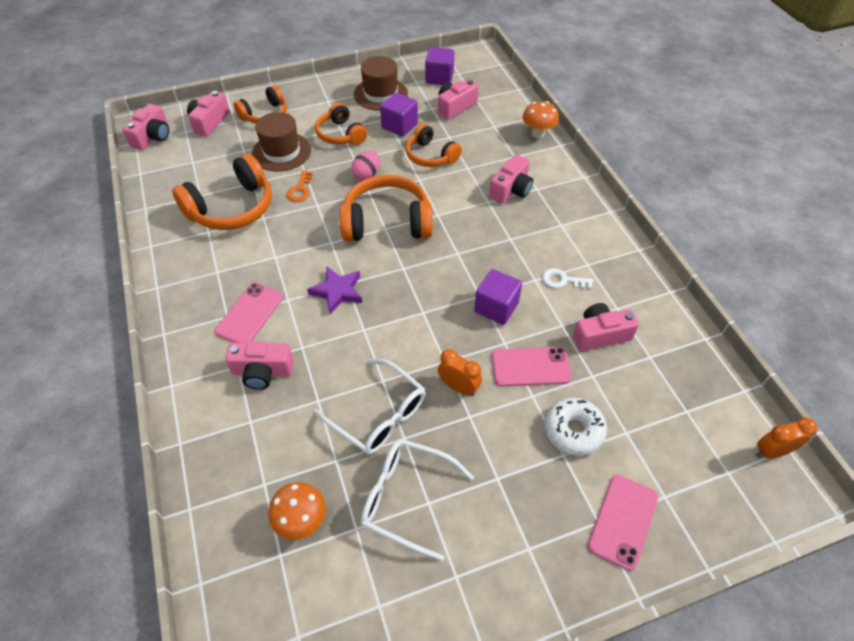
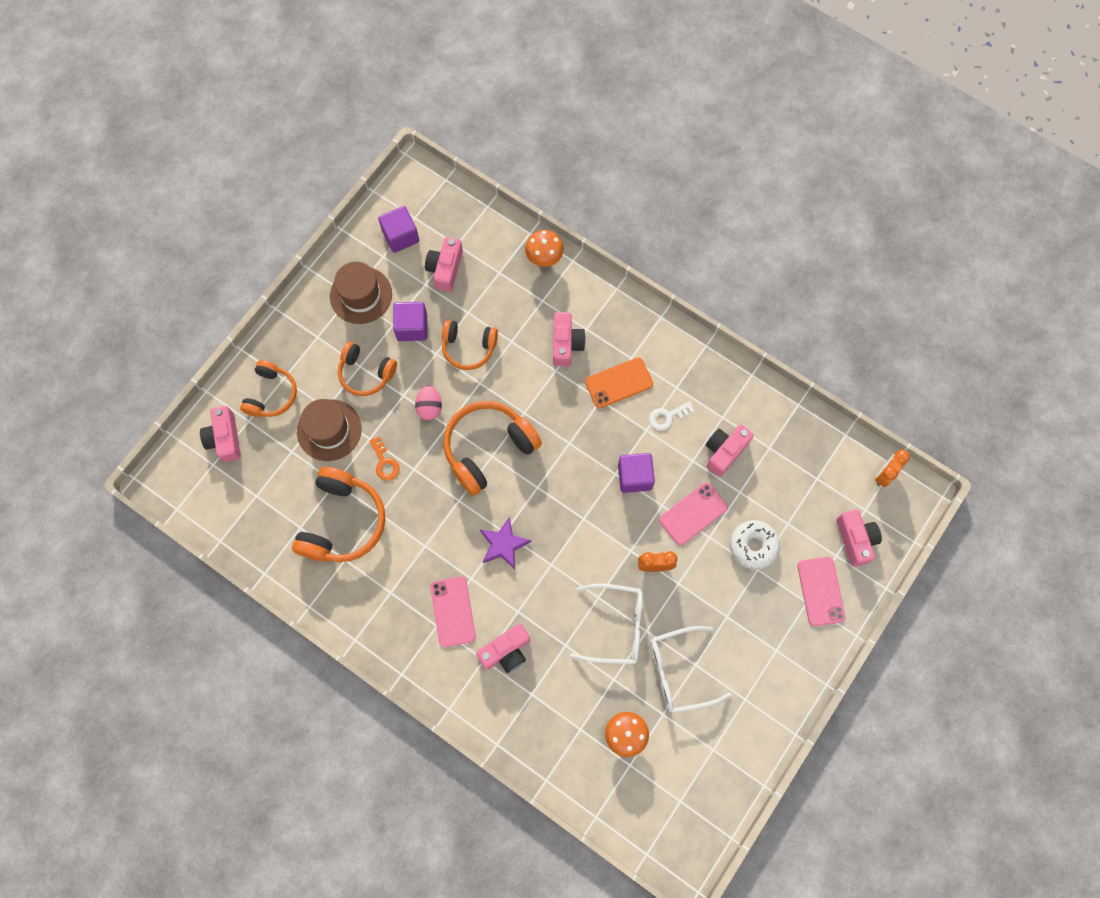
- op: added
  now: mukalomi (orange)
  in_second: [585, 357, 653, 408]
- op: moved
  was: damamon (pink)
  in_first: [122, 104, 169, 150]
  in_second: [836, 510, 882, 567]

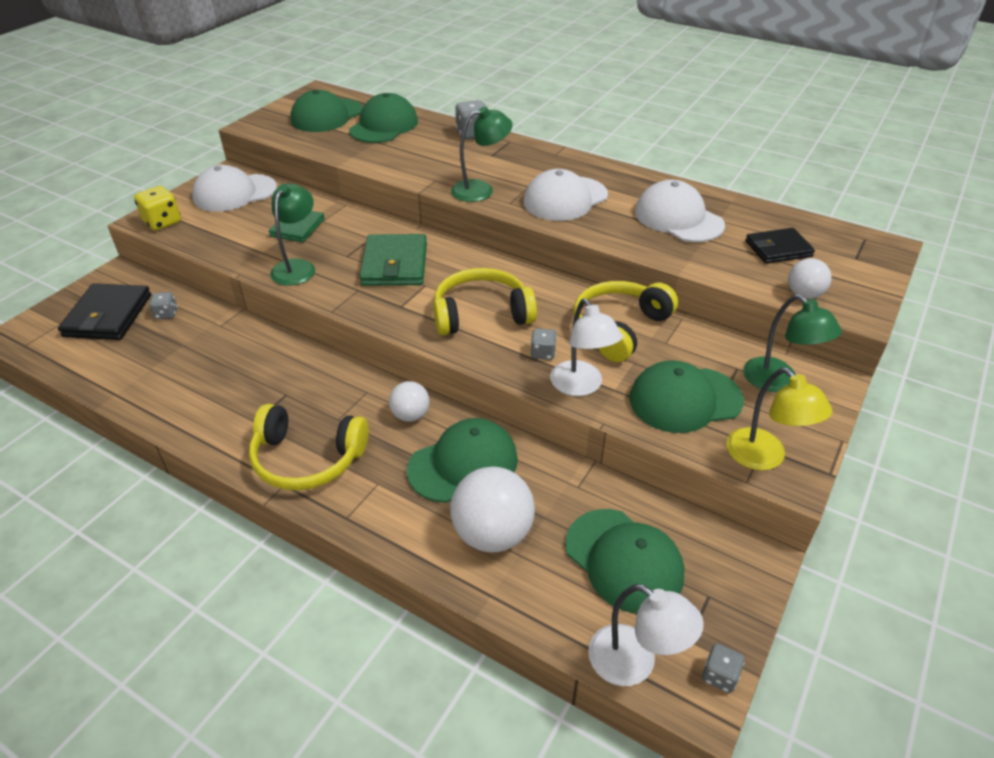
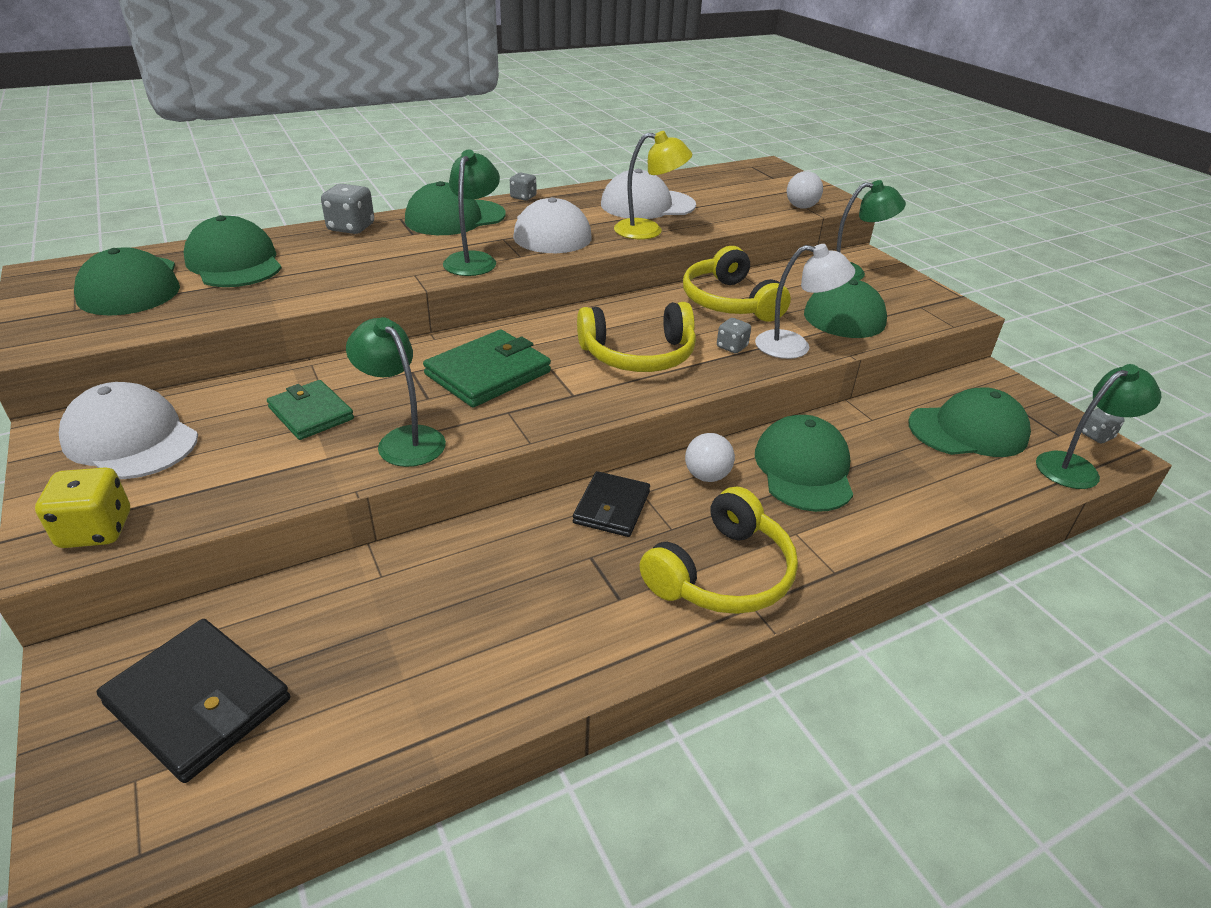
- op: turned
  was: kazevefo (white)
  in_first: [192, 165, 277, 212]
  in_second: [59, 382, 198, 479]
  clockwise: 120
- op: added
  now: kazevefo (green)
  in_second: [405, 181, 506, 235]
- op: turned
  was: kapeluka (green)
  in_first: [359, 234, 427, 286]
  in_second: [423, 330, 551, 407]
  clockwise: -75
- op: moved
  was: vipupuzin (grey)
  in_first: [149, 292, 178, 319]
  in_second: [510, 173, 537, 201]
- op: moved
  was: kapeluka (black)
  in_first: [746, 228, 815, 264]
  in_second: [573, 471, 650, 537]
- op: turned
  was: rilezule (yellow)
  in_first: [433, 268, 537, 335]
  in_second: [577, 302, 696, 372]
  clockwise: -120
- op: moved
  was: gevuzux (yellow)
  in_first: [726, 368, 833, 470]
  in_second: [614, 131, 692, 239]
- op: recoloured
  was: gevuzux (white)
  now: gevuzux (green)
  in_first: [588, 584, 704, 686]
  in_second: [1036, 364, 1161, 489]
- op: removed
  was: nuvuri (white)
  in_first: [450, 467, 535, 552]

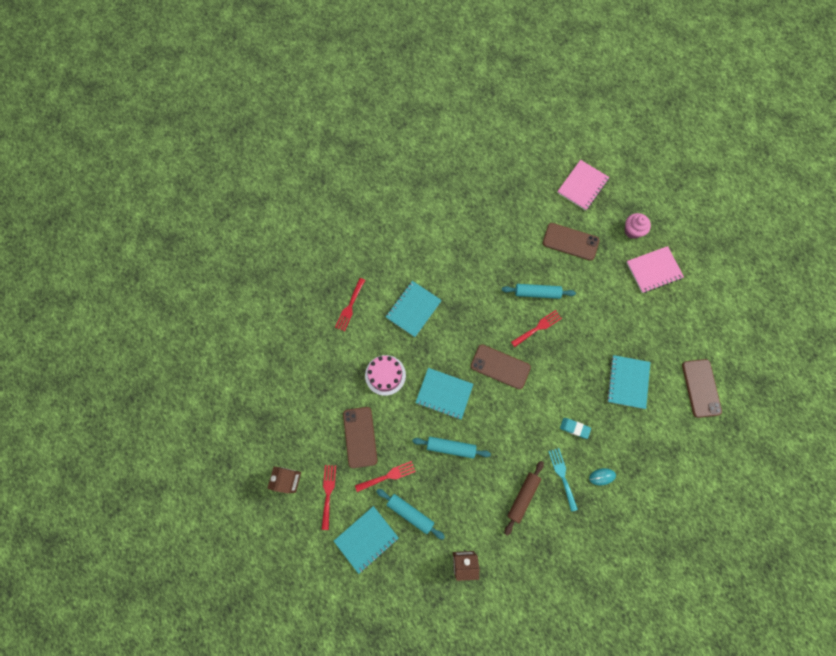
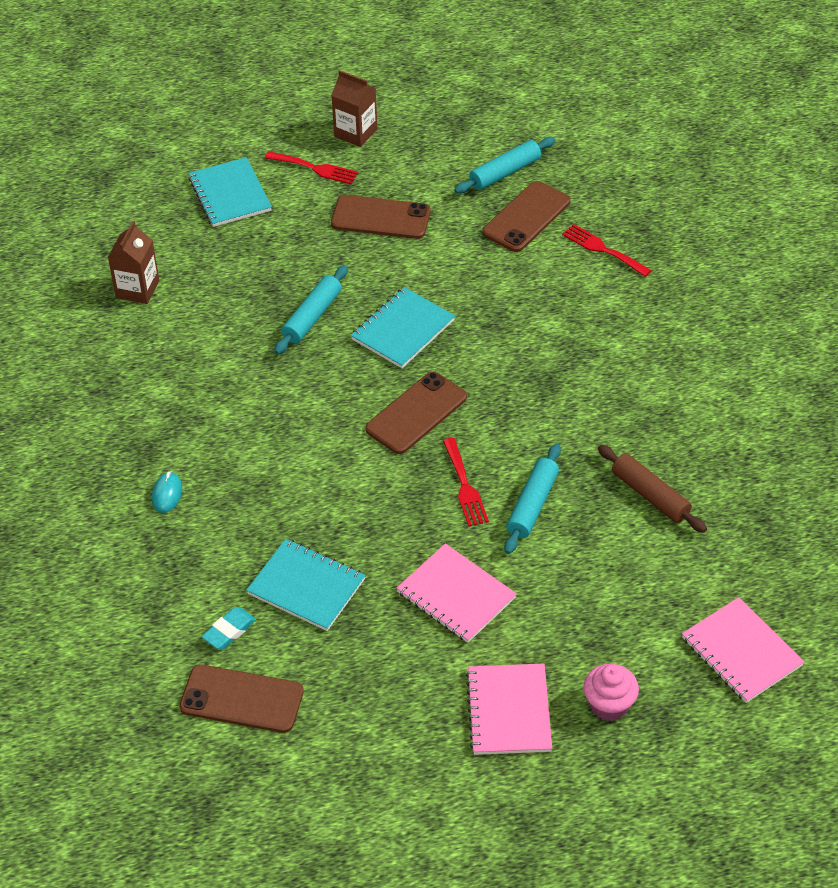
- op: moved
  was: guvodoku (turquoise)
  in_first: [560, 418, 591, 439]
  in_second: [201, 607, 256, 650]
- op: added
  now: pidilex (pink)
  in_second: [396, 543, 517, 643]
- op: moved
  was: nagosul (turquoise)
  in_first: [376, 489, 445, 540]
  in_second: [454, 137, 555, 194]
- op: moved
  was: mukalomi (brown)
  in_first: [543, 223, 599, 261]
  in_second: [483, 181, 571, 252]
- op: moved
  was: nagosul (brown)
  in_first: [505, 461, 544, 536]
  in_second: [598, 445, 707, 533]
- op: removed
  was: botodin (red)
  in_first: [355, 461, 416, 492]
- op: removed
  was: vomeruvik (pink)
  in_first: [365, 355, 406, 396]
- op: removed
  was: pidilex (turquoise)
  in_first: [386, 281, 442, 337]
- op: removed
  was: botodin (turquoise)
  in_first: [548, 448, 578, 512]

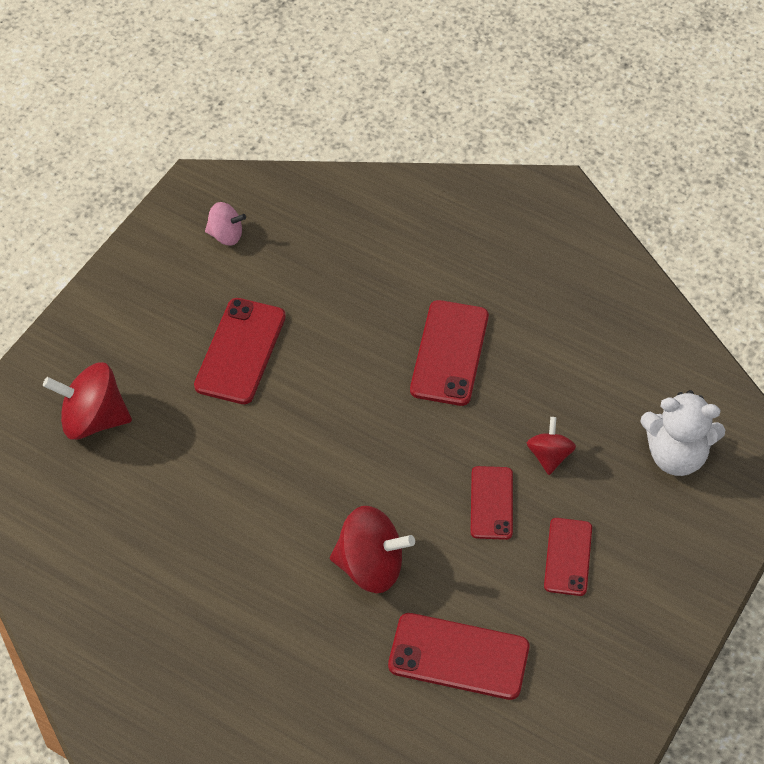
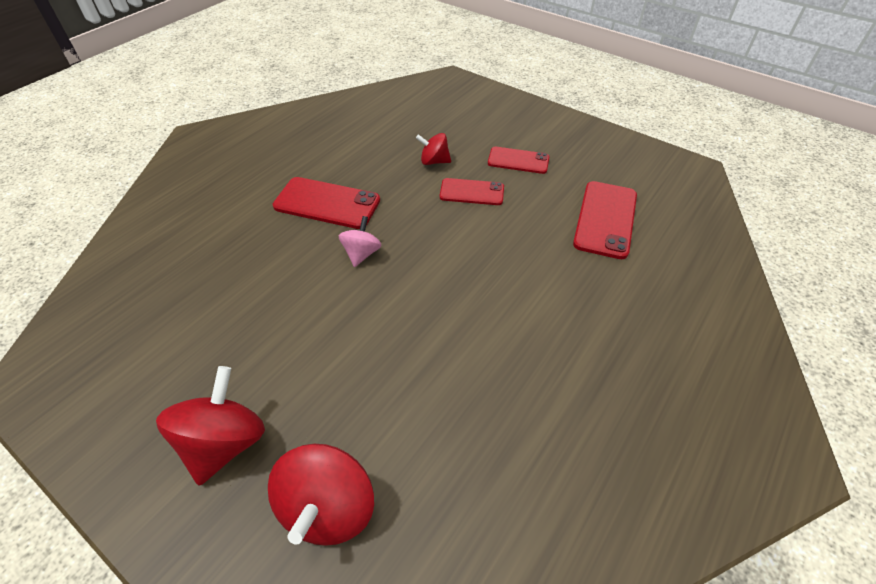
- op: moved
  was: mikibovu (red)
  in_first: [330, 506, 415, 593]
  in_second: [156, 366, 265, 486]
- op: moved
  was: mikibovu (pink)
  in_first: [205, 202, 246, 246]
  in_second: [339, 216, 382, 267]
- op: removed
  was: mukalomi (red)
  in_first: [194, 298, 286, 404]
- op: removed
  was: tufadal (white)
  in_first: [640, 390, 725, 476]

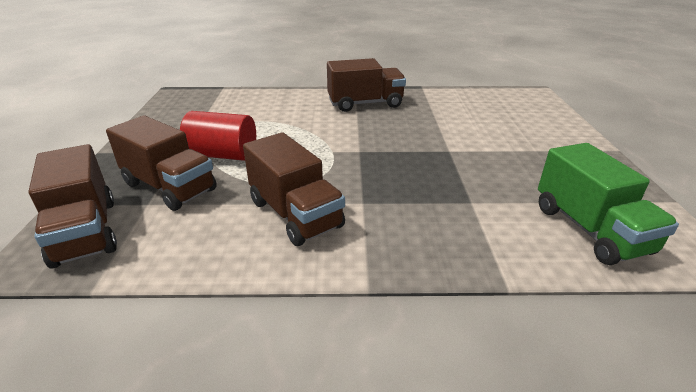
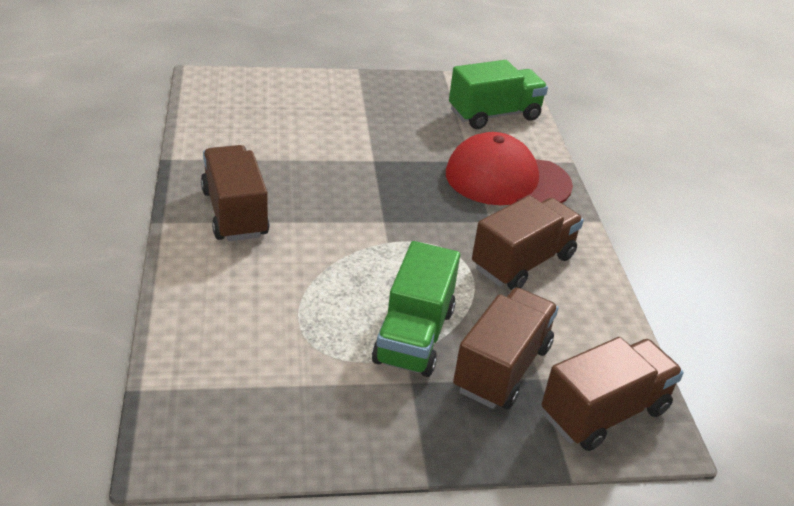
- op: replaced
  was: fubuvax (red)
  now: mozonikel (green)
  in_first: [180, 111, 256, 161]
  in_second: [372, 241, 460, 377]
- op: added
  now: kazevefo (red)
  in_second: [446, 132, 573, 205]

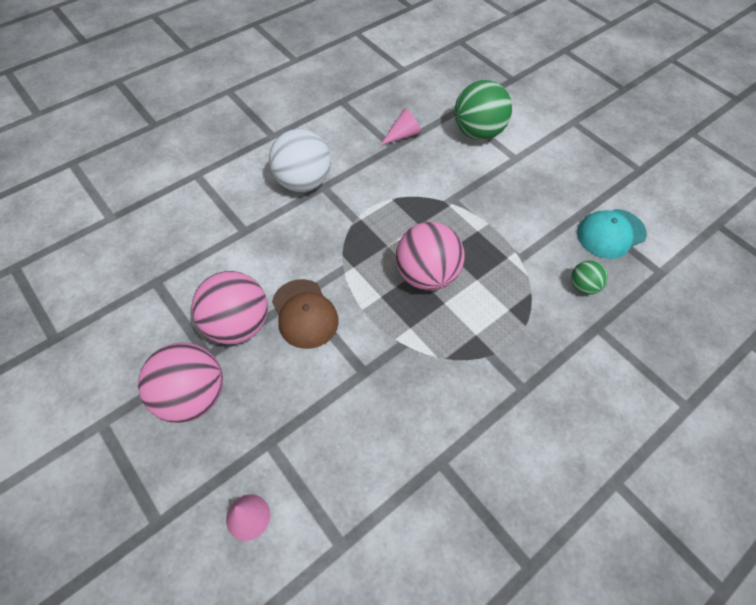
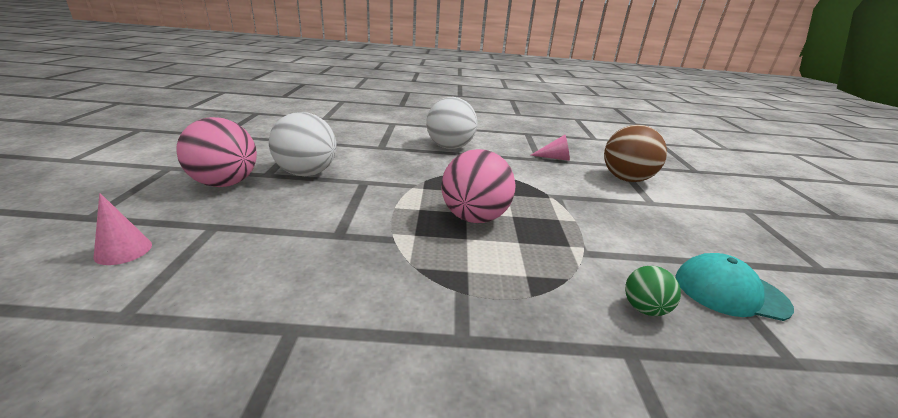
- op: recoloured
  was: nuvuri (pink)
  now: nuvuri (white)
  in_first: [192, 271, 268, 344]
  in_second: [269, 112, 337, 176]
- op: recoloured
  was: nuvuri (green)
  now: nuvuri (brown)
  in_first: [454, 80, 512, 140]
  in_second: [604, 125, 667, 182]
- op: removed
  was: kazevefo (brown)
  in_first: [272, 279, 338, 349]

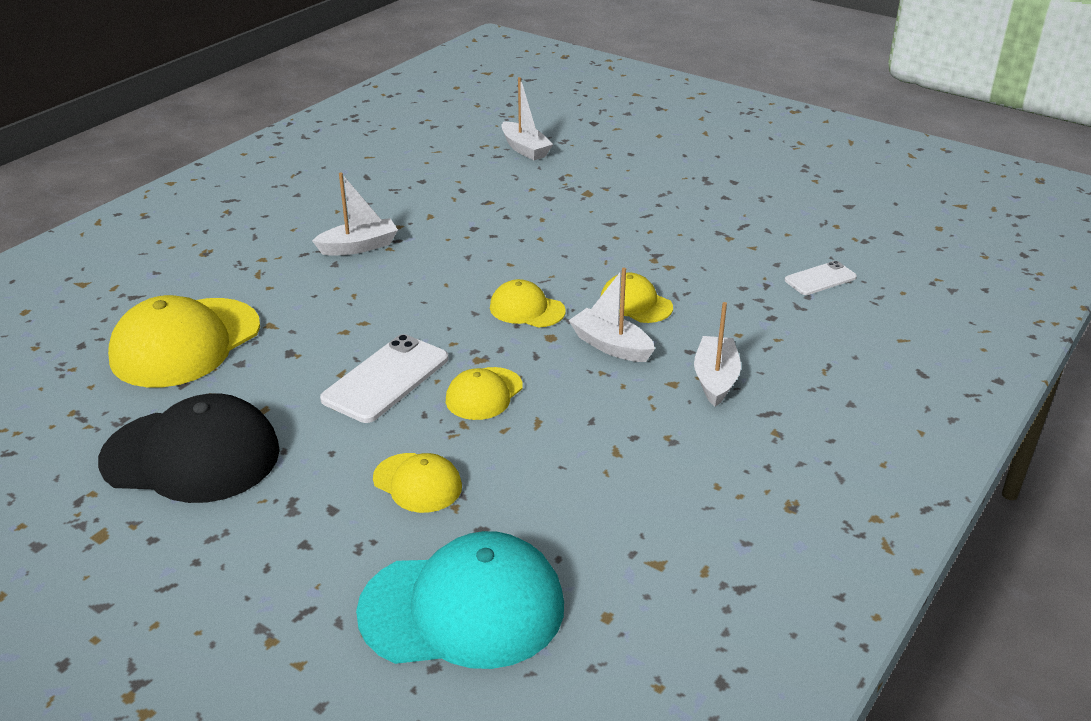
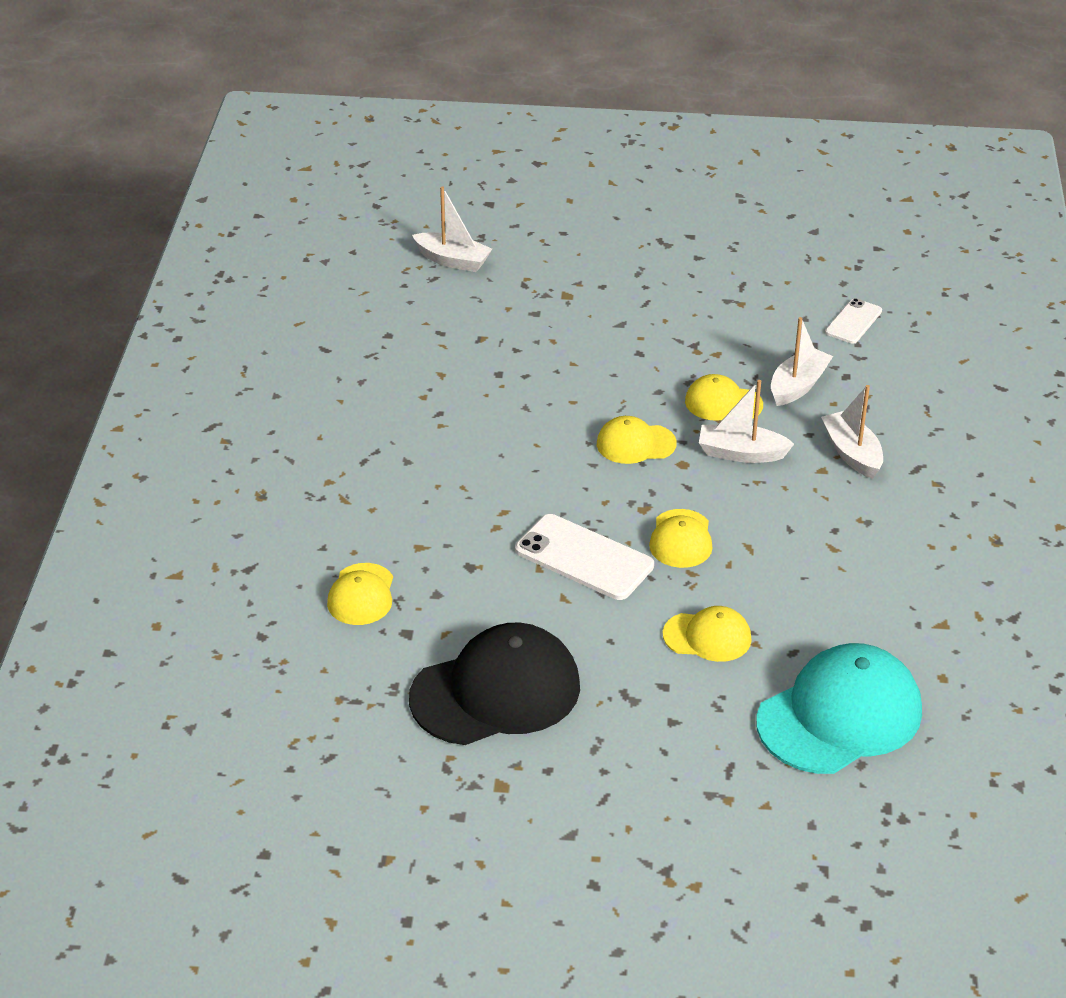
- op: resized
  was: kazevefo (yellow)
  in_first: [108, 295, 260, 387]
  in_second: [327, 563, 393, 625]
  ratio: 0.52
- op: turned
  was: mukalomi (white)
  in_first: [320, 334, 449, 423]
  in_second: [515, 514, 654, 600]
  clockwise: -60
- op: moved
  was: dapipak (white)
  in_first: [312, 172, 398, 256]
  in_second: [771, 317, 833, 406]

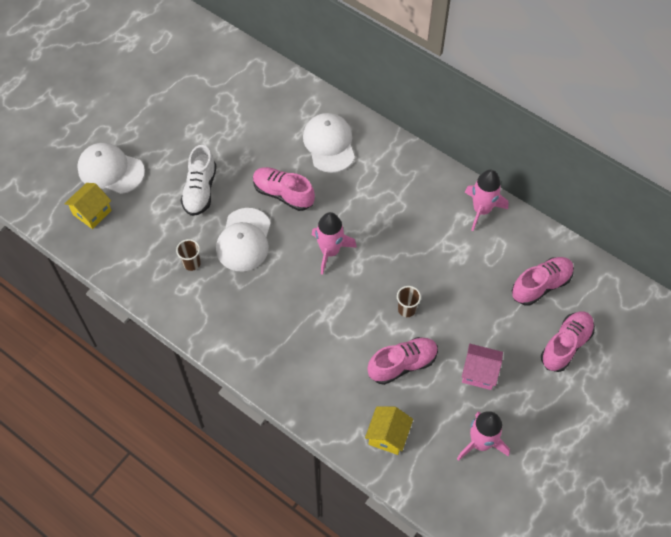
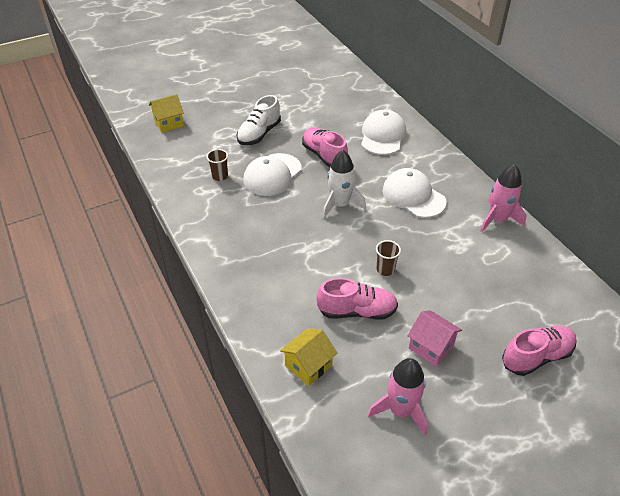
- op: recoloured
  was: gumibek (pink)
  now: gumibek (white)
  in_first: [312, 212, 357, 275]
  in_second: [322, 150, 366, 219]
- op: moved
  was: kazevefo (white)
  in_first: [77, 143, 145, 194]
  in_second: [382, 168, 446, 218]
- op: removed
  was: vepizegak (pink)
  in_first: [512, 257, 574, 306]

